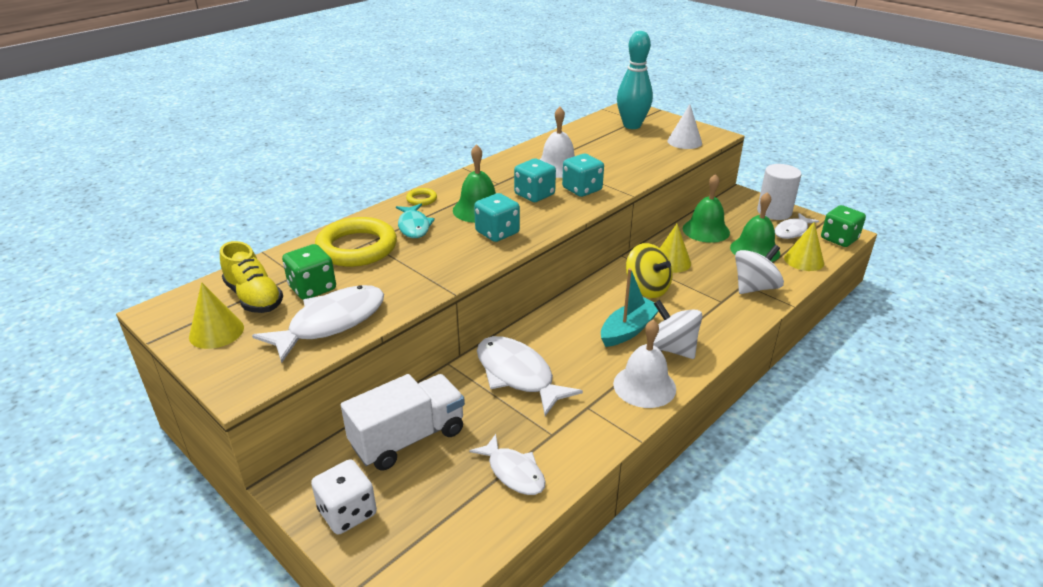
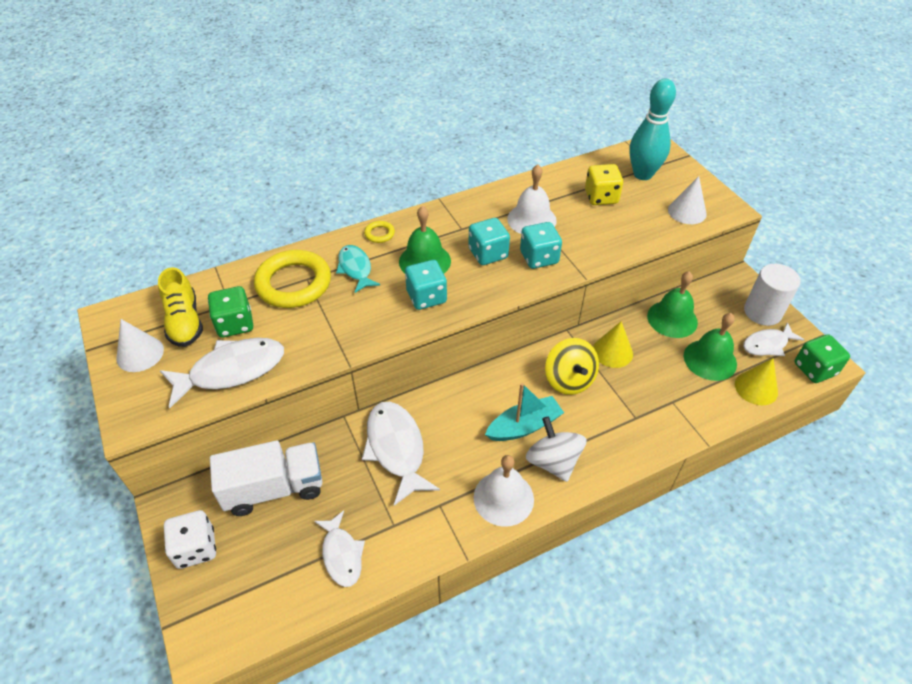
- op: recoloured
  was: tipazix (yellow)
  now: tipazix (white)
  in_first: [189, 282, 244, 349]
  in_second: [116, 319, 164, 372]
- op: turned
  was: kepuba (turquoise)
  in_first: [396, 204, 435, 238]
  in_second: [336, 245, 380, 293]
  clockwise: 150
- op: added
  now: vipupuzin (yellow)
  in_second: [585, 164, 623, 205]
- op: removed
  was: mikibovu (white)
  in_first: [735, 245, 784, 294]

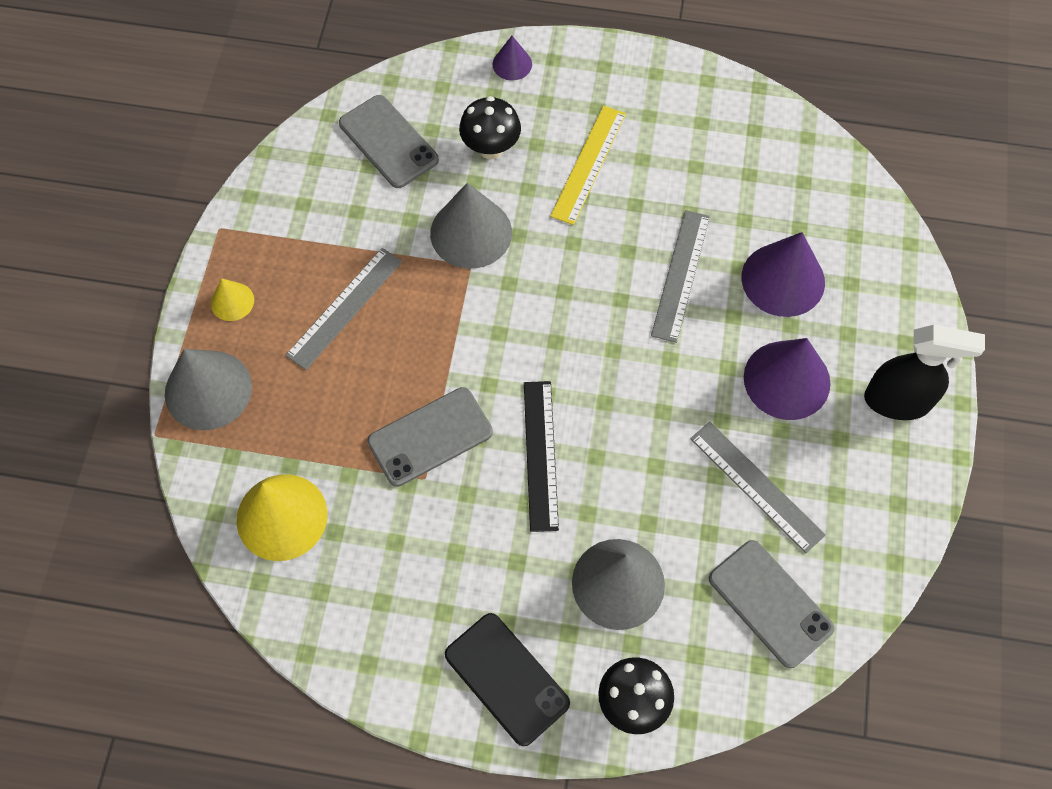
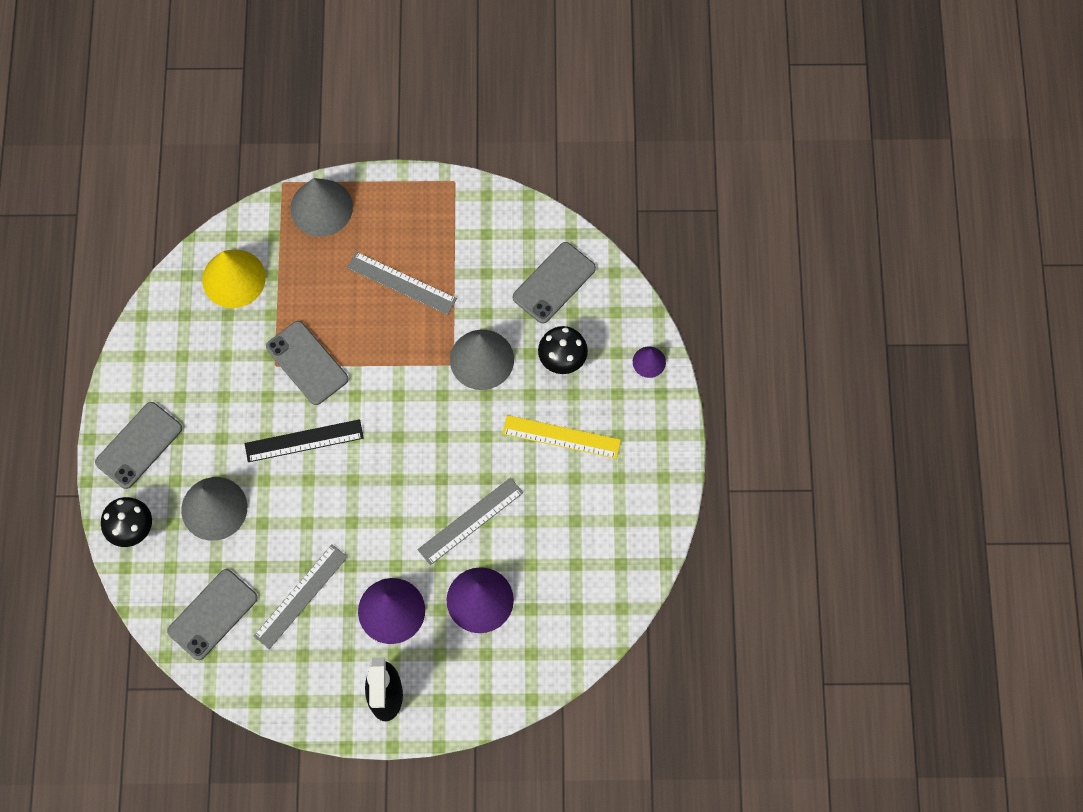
- op: recoloured
  was: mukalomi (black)
  now: mukalomi (grey)
  in_first: [445, 613, 570, 746]
  in_second: [95, 402, 182, 489]
- op: turned
  was: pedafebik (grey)
  in_first: [651, 210, 710, 343]
  in_second: [418, 477, 523, 565]
  clockwise: -45
- op: removed
  was: tipazix (yellow)
  in_first: [211, 278, 254, 321]

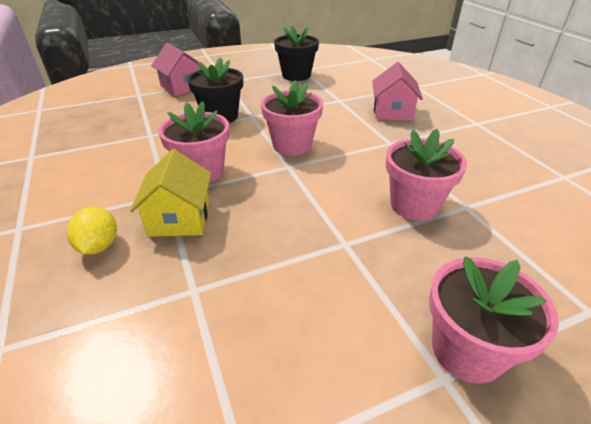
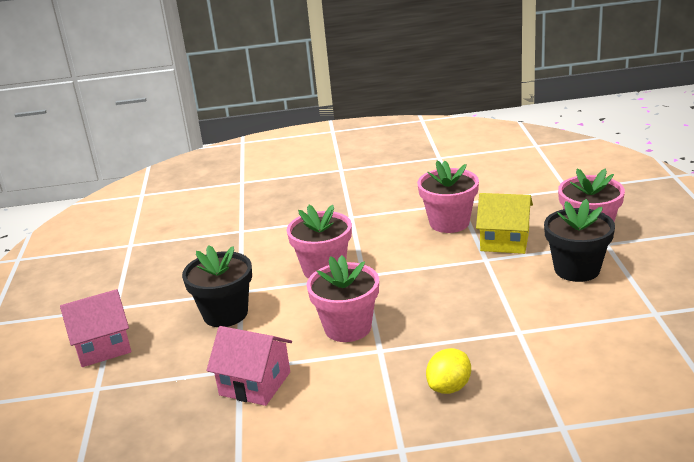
- op: moved
  was: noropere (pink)
  in_first: [372, 62, 423, 121]
  in_second: [206, 326, 292, 406]
- op: turned
  was: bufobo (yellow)
  in_first: [67, 206, 117, 255]
  in_second: [426, 348, 471, 394]
  clockwise: -60
- op: moved
  was: noropere (yellow)
  in_first: [130, 149, 211, 237]
  in_second: [476, 193, 533, 254]
- op: moved
  was: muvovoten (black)
  in_first: [274, 25, 319, 81]
  in_second: [544, 199, 615, 282]

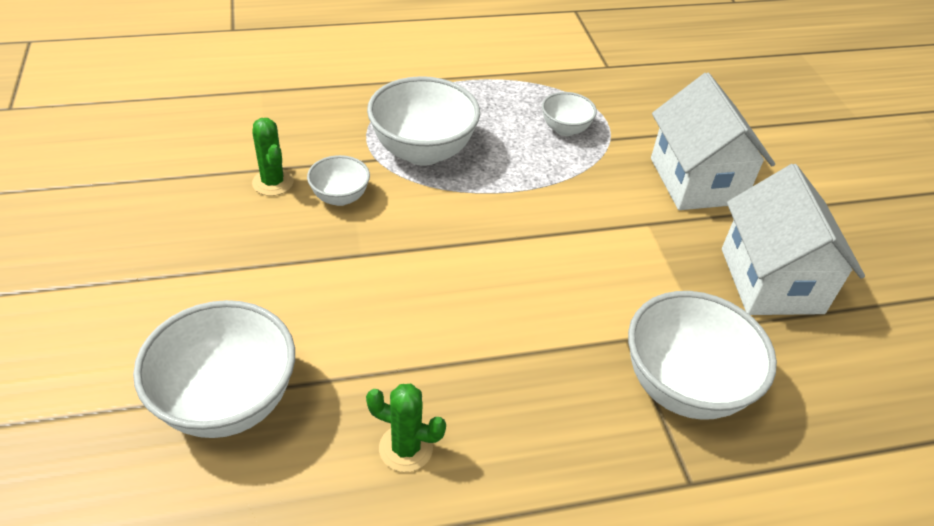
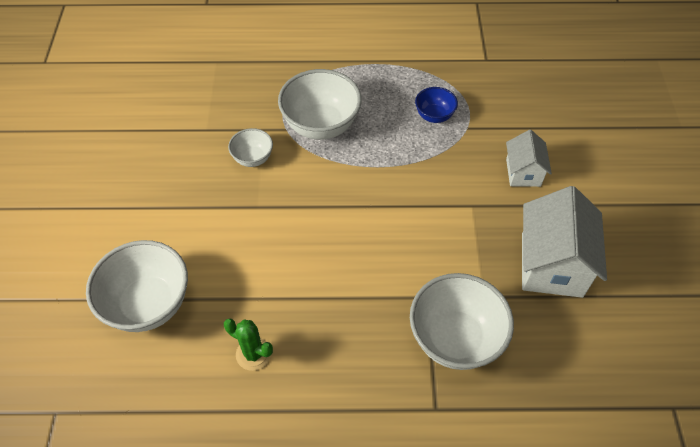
- op: recoloured
  was: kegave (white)
  now: kegave (blue)
  in_first: [542, 92, 597, 136]
  in_second: [415, 87, 458, 123]
- op: resized
  was: noropere (white)
  in_first: [651, 73, 775, 210]
  in_second: [506, 130, 552, 187]
  ratio: 0.57
- op: removed
  was: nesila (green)
  in_first: [252, 118, 294, 196]

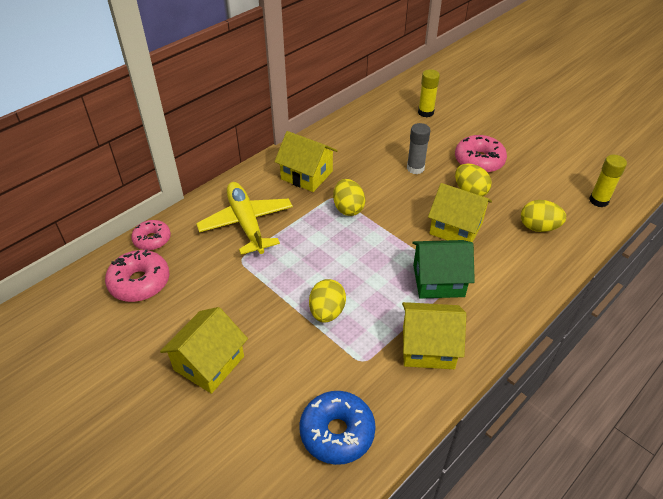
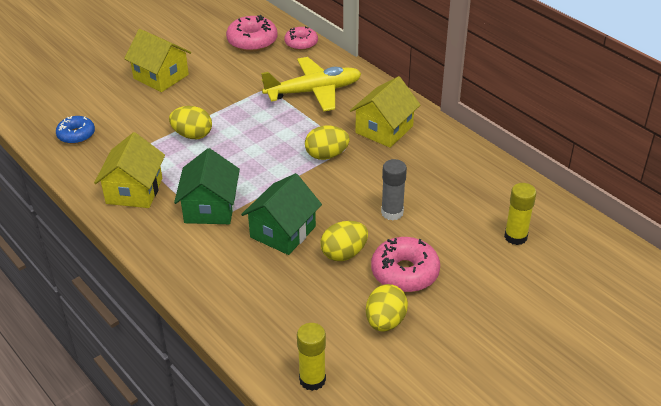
- op: resized
  was: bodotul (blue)
  in_first: [300, 391, 376, 465]
  in_second: [56, 116, 95, 144]
  ratio: 0.66
- op: recoloured
  was: noropere (yellow)
  now: noropere (green)
  in_first: [428, 183, 492, 242]
  in_second: [241, 173, 322, 255]
- op: moved
  was: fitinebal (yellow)
  in_first: [521, 200, 566, 232]
  in_second: [366, 284, 408, 332]

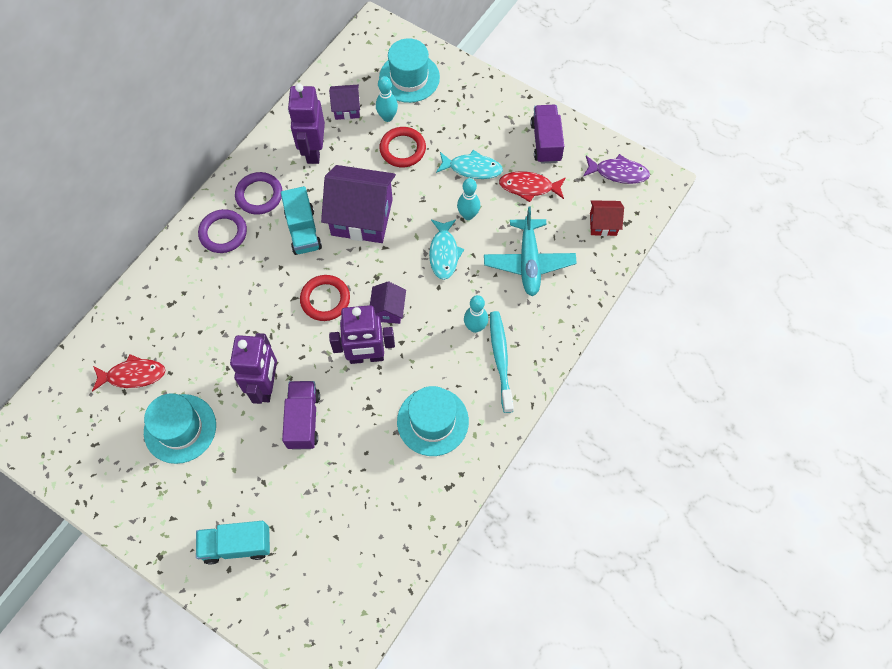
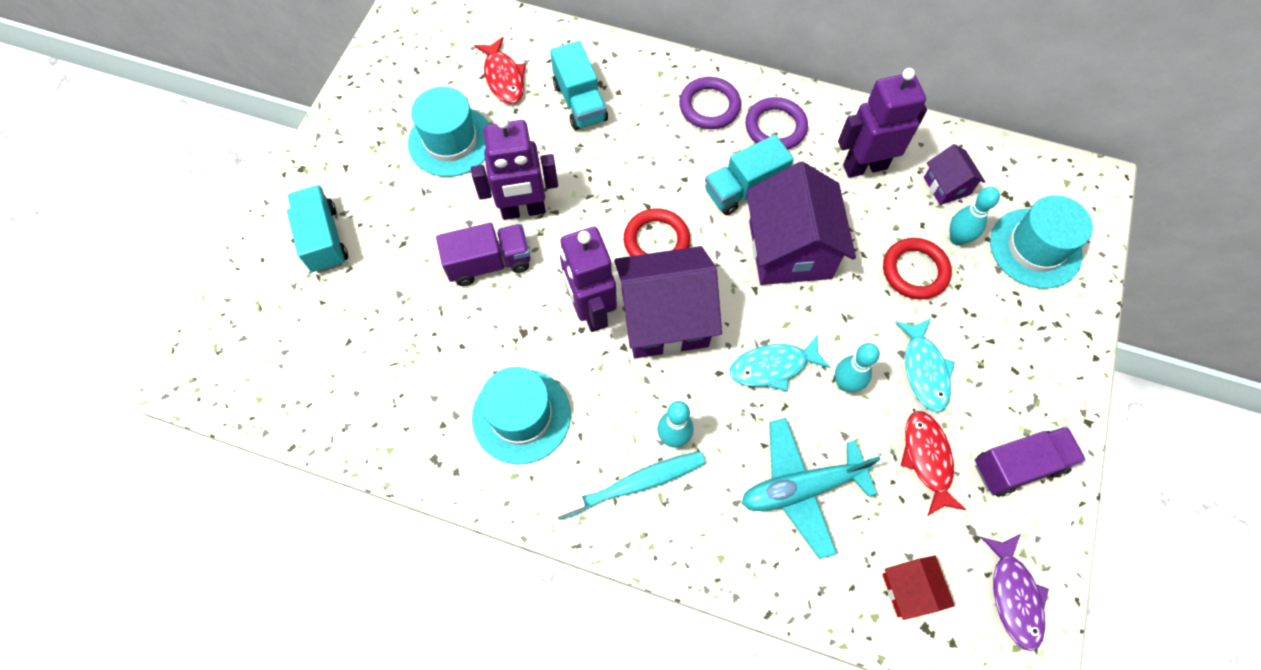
- op: added
  now: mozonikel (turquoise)
  in_second: [550, 41, 608, 130]
- op: resized
  was: noropere (purple)
  in_first: [370, 282, 406, 324]
  in_second: [614, 246, 722, 358]
  ratio: 2.02

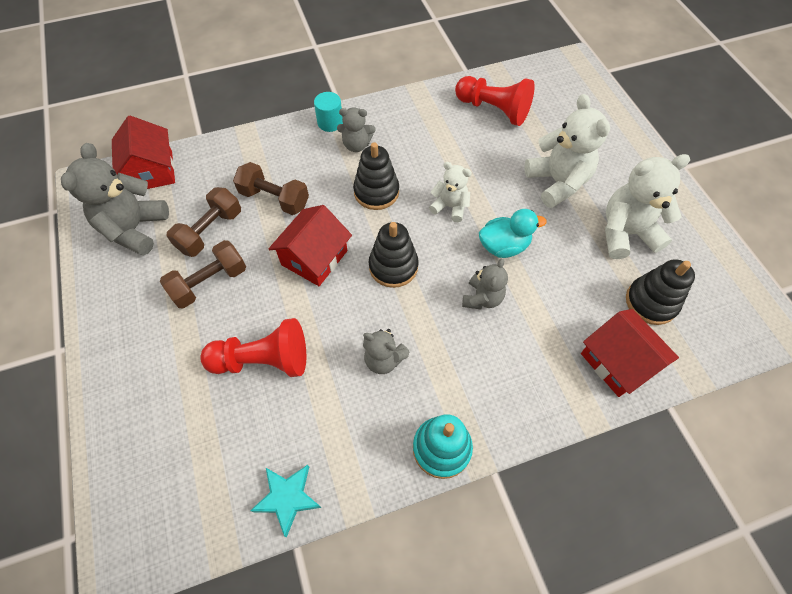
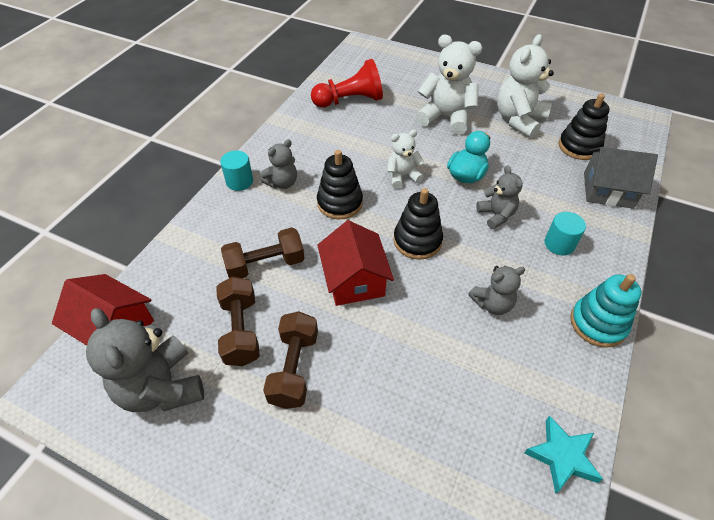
- op: added
  now: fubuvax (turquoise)
  in_second: [545, 212, 586, 256]
- op: recoloured
  was: noropere (red)
  now: noropere (grey)
  in_first: [581, 309, 679, 397]
  in_second: [584, 147, 658, 209]
- op: removed
  was: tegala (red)
  in_first: [200, 318, 306, 377]

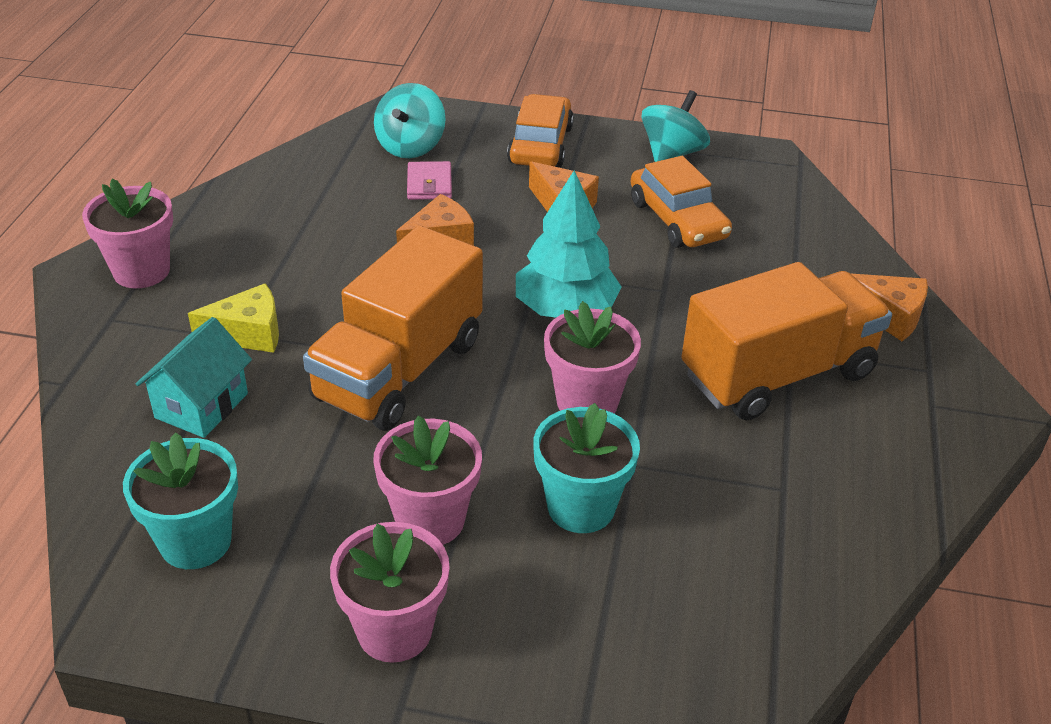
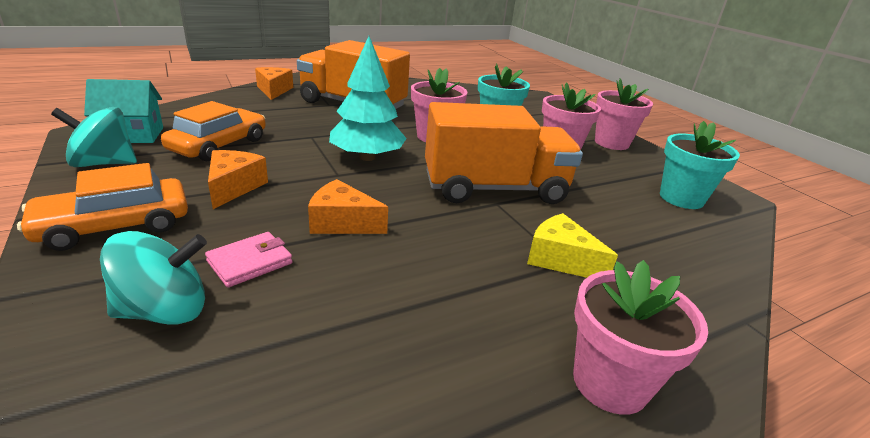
- op: moved
  was: noropere (turquoise)
  in_first: [136, 317, 252, 438]
  in_second: [84, 79, 163, 143]

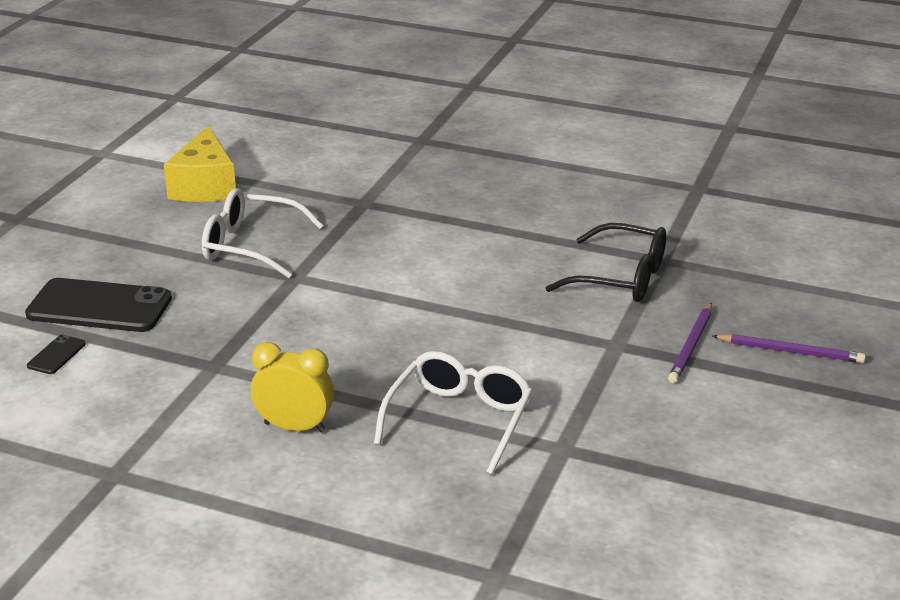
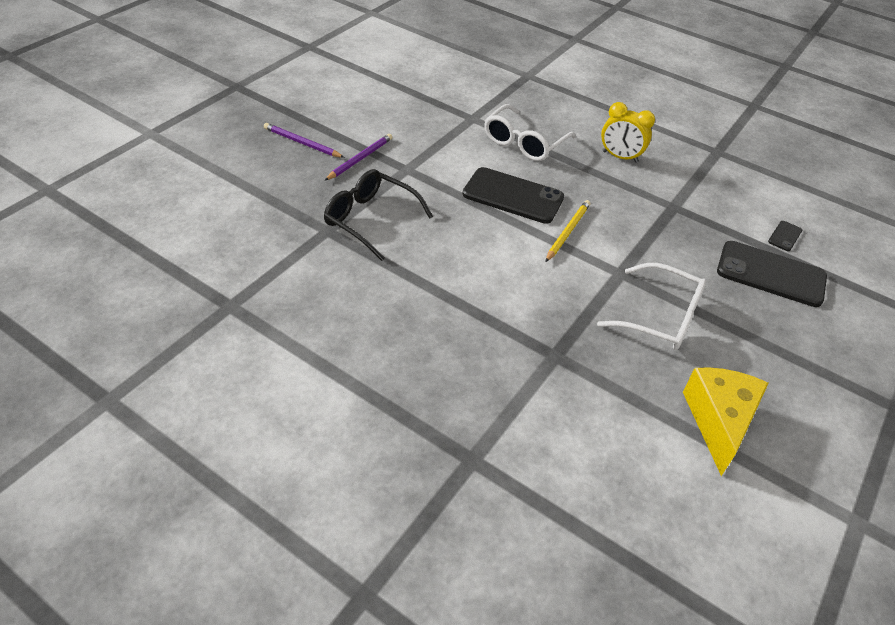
- op: added
  now: mukalomi (black)
  in_second: [463, 167, 564, 224]
- op: added
  now: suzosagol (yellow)
  in_second: [545, 200, 591, 262]

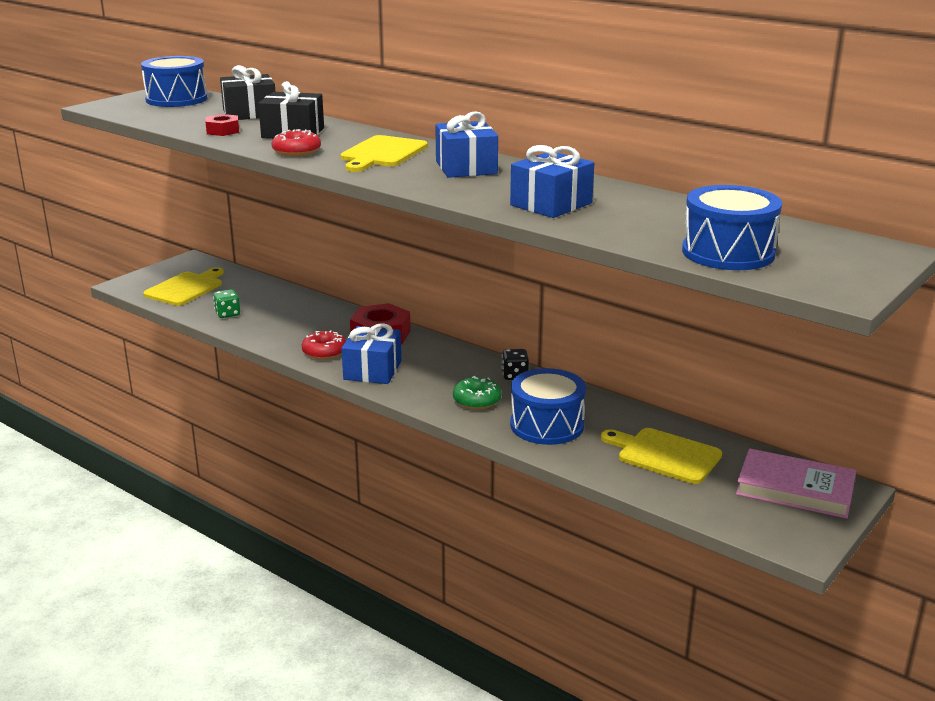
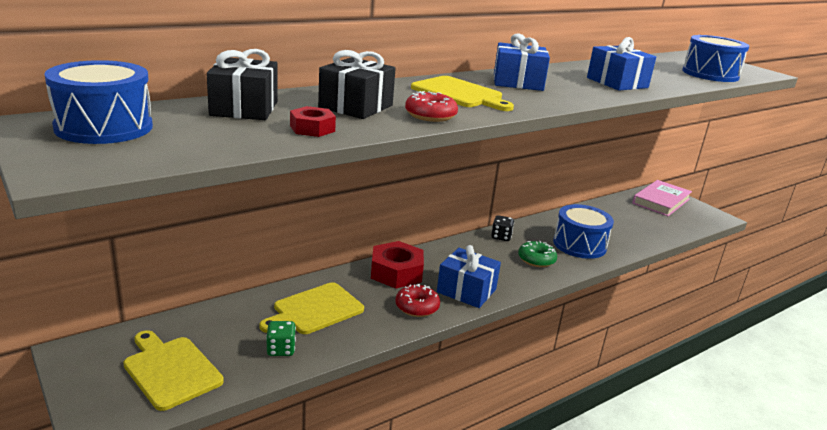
- op: moved
  was: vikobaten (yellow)
  in_first: [601, 428, 722, 484]
  in_second: [259, 282, 364, 334]

